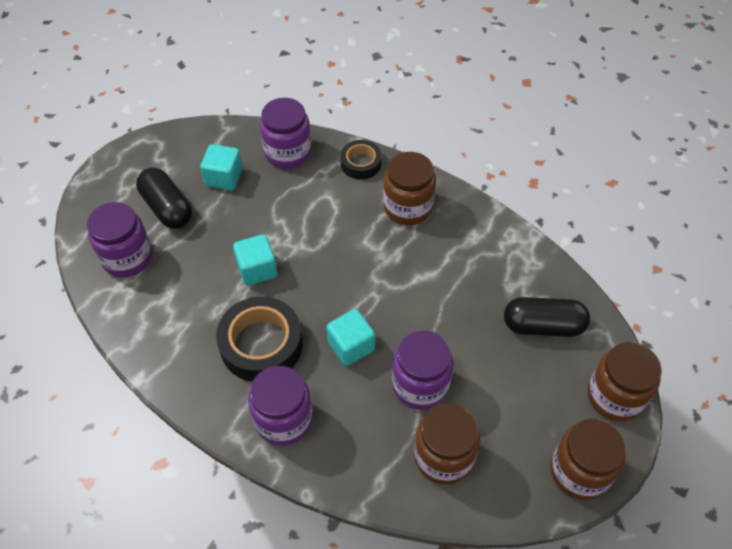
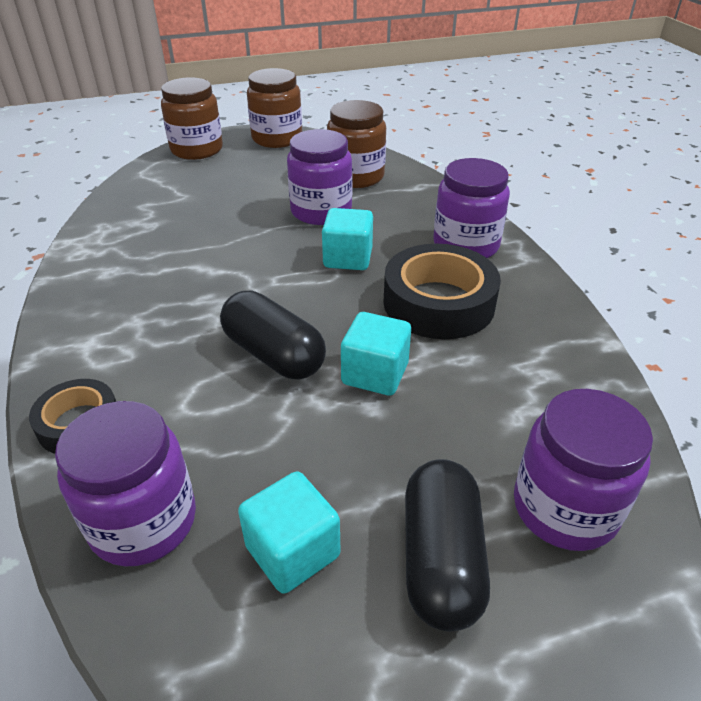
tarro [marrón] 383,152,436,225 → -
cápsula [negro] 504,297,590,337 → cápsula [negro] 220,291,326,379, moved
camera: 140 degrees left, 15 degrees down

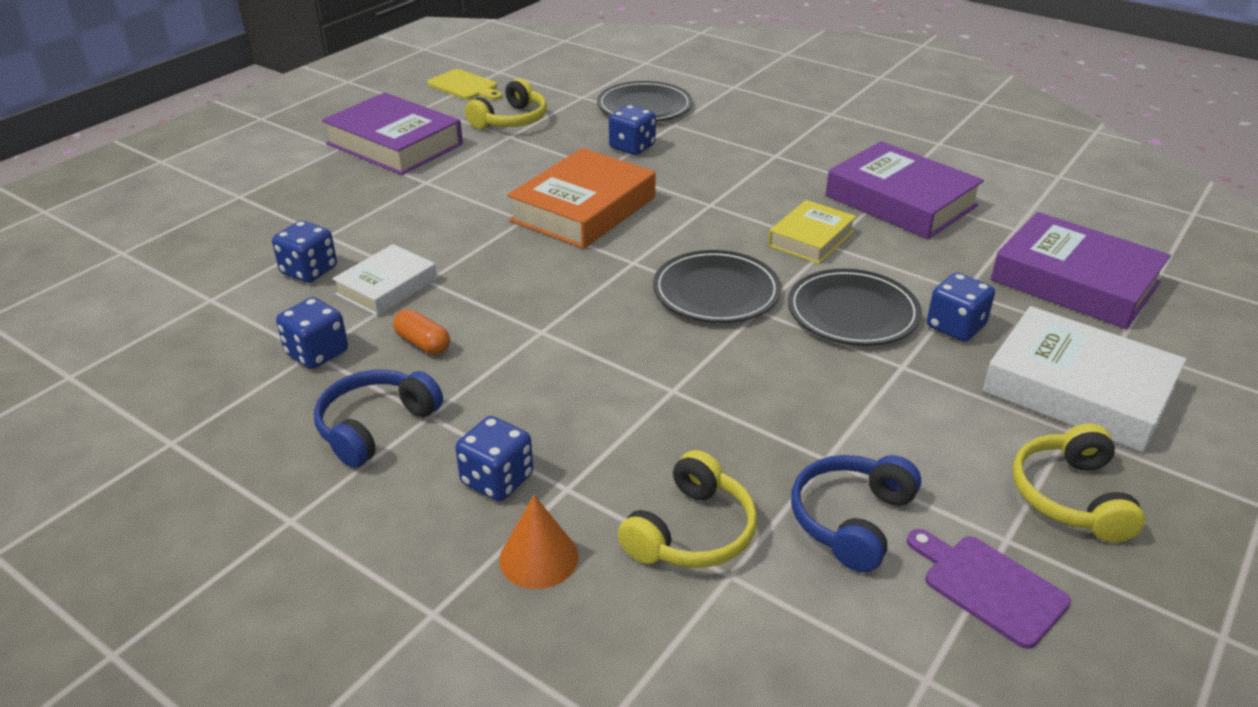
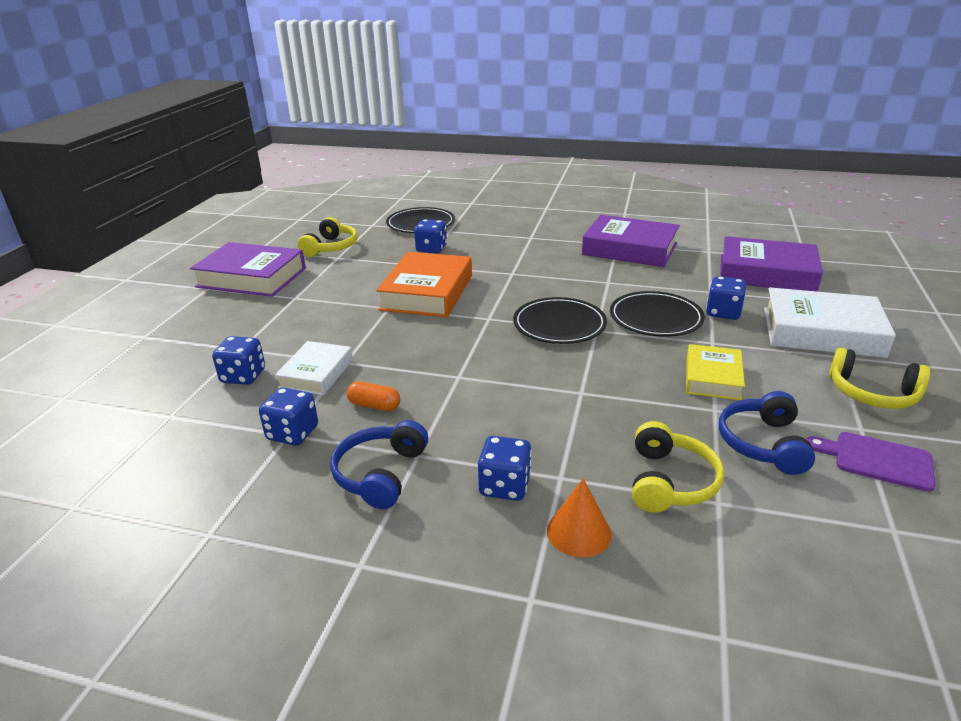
tabla de cortar [amarillo] 427,69,502,100 → -
libro [amarillo] 768,200,856,264 → libro [amarillo] 686,344,745,400, moved
auriculares [amarillo] 1012,423,1145,543 → auriculares [amarillo] 829,347,931,409, 45 degrees counterclockwise
camera: 20 degrees left, 5 degrees down

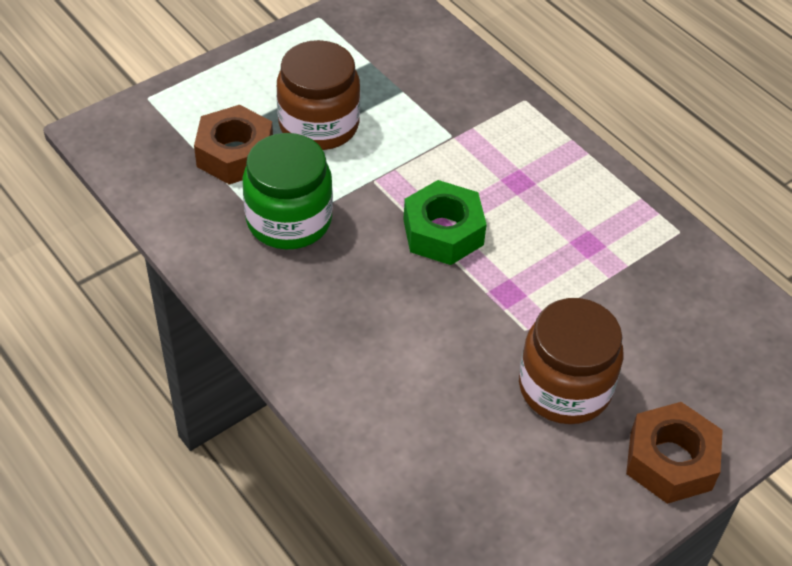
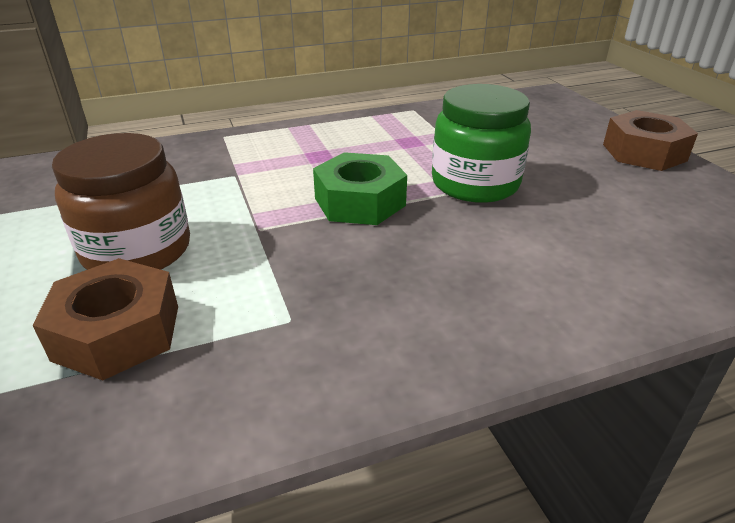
tarro [verde] 243,133,333,249 → tarro [verde] 432,84,531,203, moved
tarro [marrón] 519,298,623,424 → -
camera: 70 degrees left, 15 degrees down

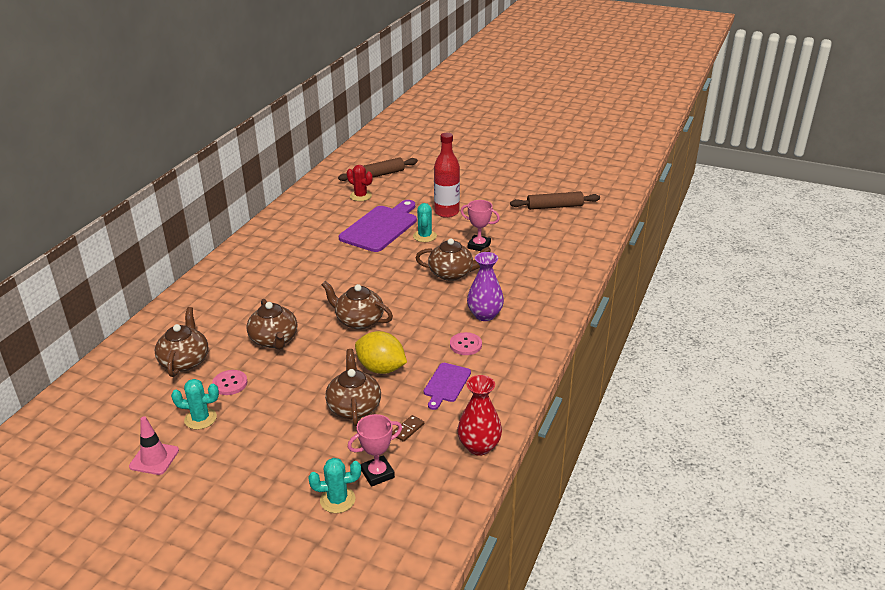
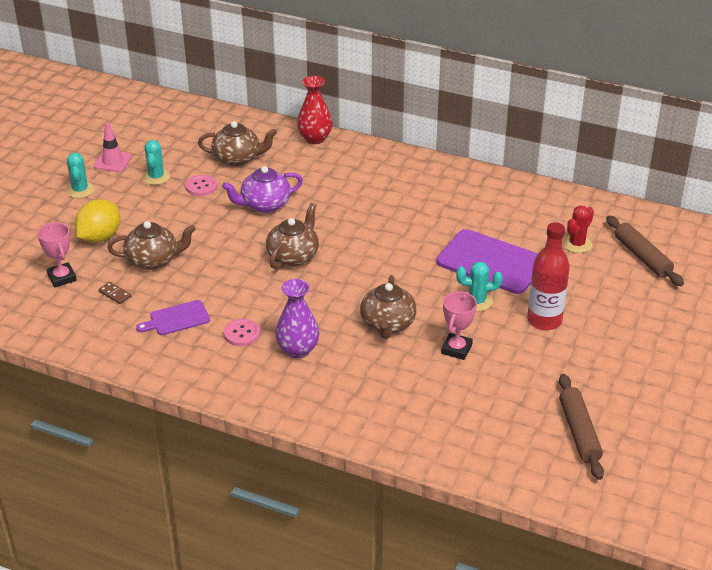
tetera [marrón] 246,299,297,350 → tetera [morado] 222,166,303,213
limón [amarillo] 355,331,407,374 → limón [amarillo] 75,199,120,243, moved
tabla de cortar [morado] 424,363,471,410 → tabla de cortar [morado] 136,300,210,335, 45 degrees counterclockwise
florero [rojo] 457,375,502,456 → florero [rojo] 297,76,333,144, moved
cactus [turquesa] 308,458,361,513 → cactus [turquesa] 66,153,94,198, moved
camera: 90 degrees right, 5 degrees up

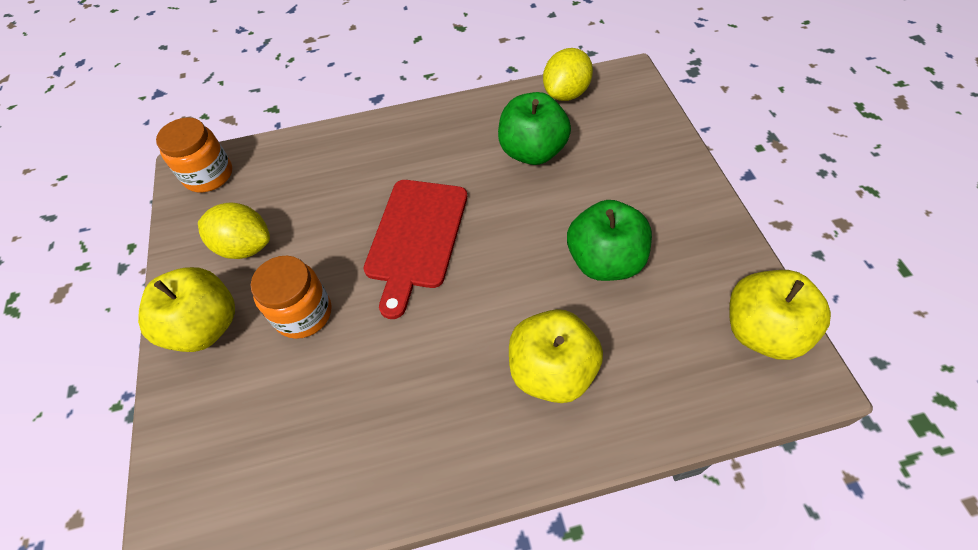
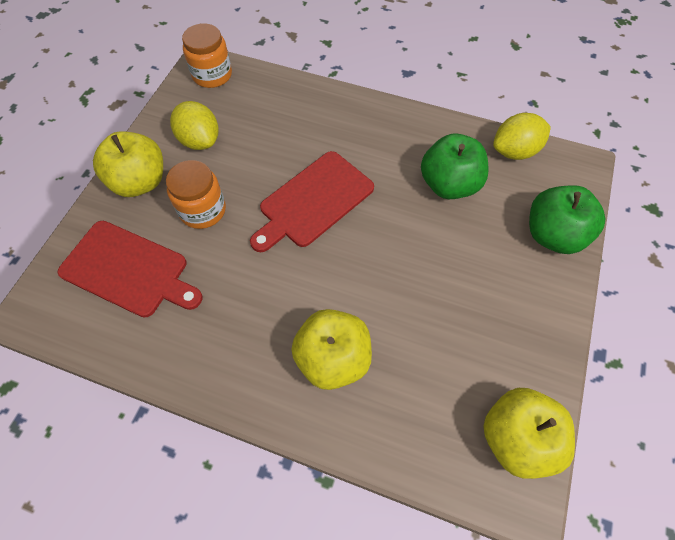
manzana [verde] 567,200,652,281 → manzana [verde] 529,185,605,254, moved
- → tabla de cortar [rojo] 57,221,203,318
camera: 30 degrees right, 5 degrees up

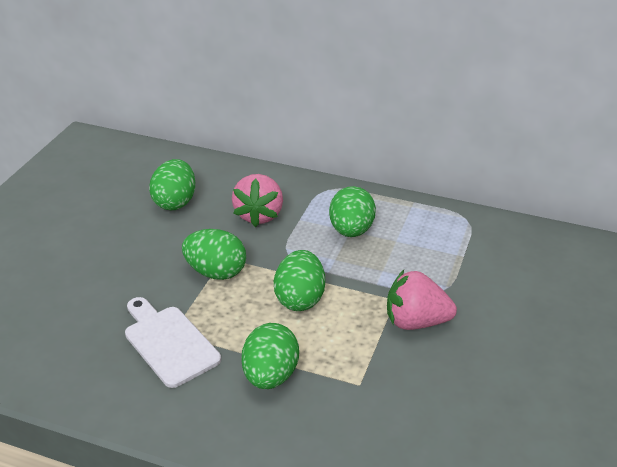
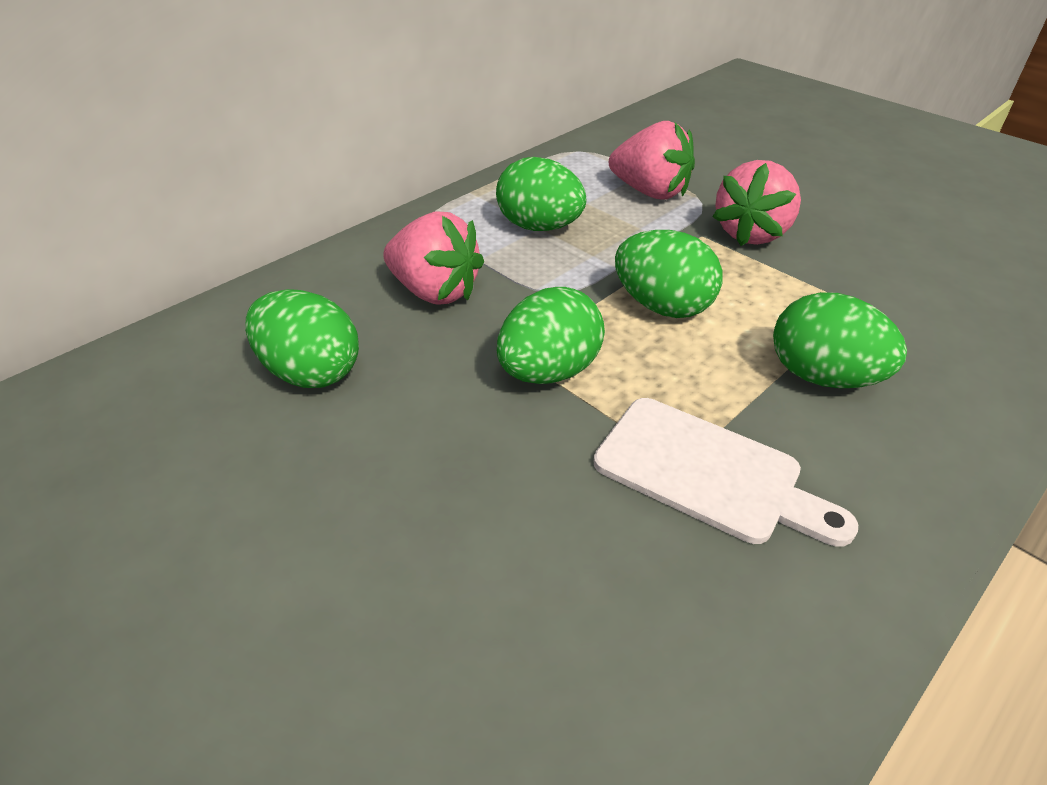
tabla de cortar [blanco] 125,297,221,388 → tabla de cortar [blanco] 594,398,858,547, 135 degrees counterclockwise
- → fresa [rosa] 609,121,695,200
camera: 65 degrees left, 5 degrees up

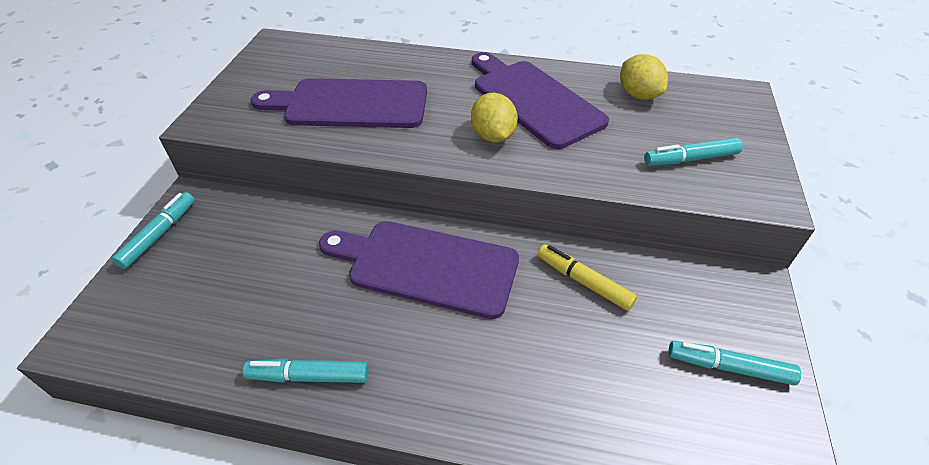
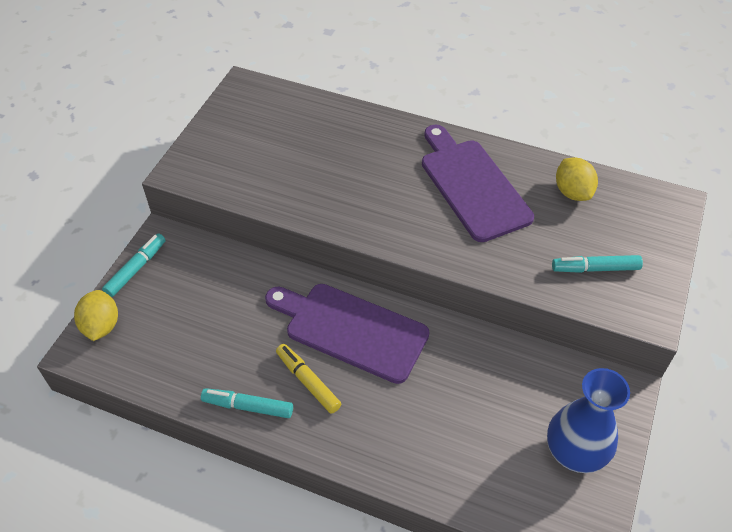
tabla de cortar [morado] 251,78,427,128 → -
limón [amarillo] 471,93,518,142 → limón [amarillo] 74,290,118,341, moved
rotulador [amarillo] 537,244,637,311 → rotulador [amarillo] 276,344,341,414, moved
rotulador [turquesa] 668,341,801,386 → florero [azul] 547,368,630,473
camera: 10 degrees right, 5 degrees up

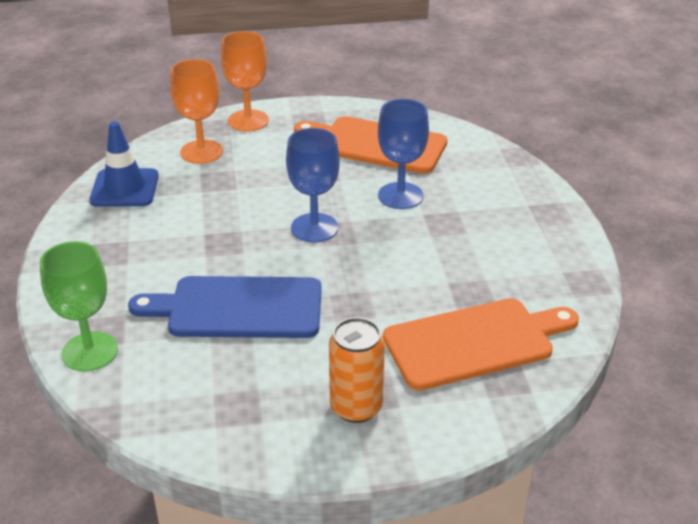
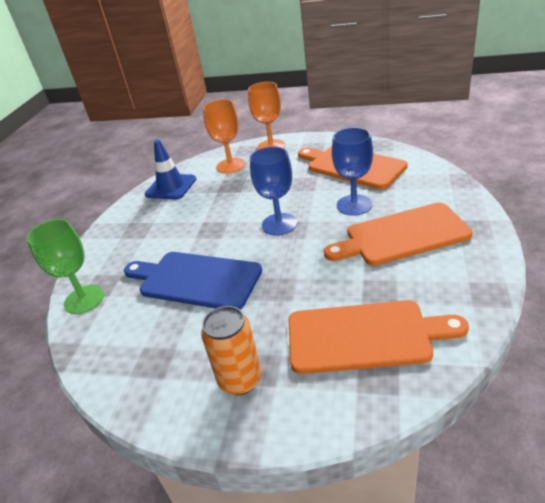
- → tabla de cortar [naranja] 324,202,473,266
camera: 25 degrees right, 0 degrees up

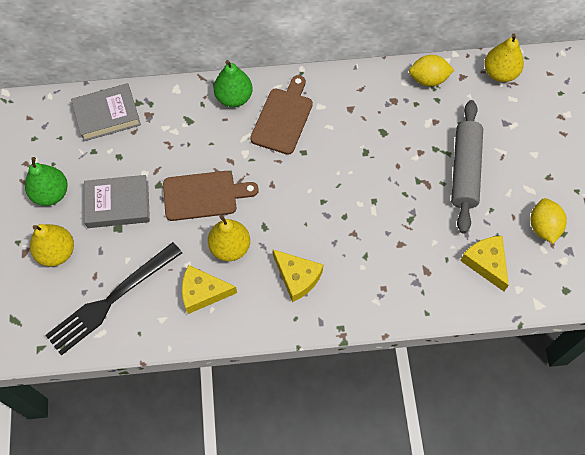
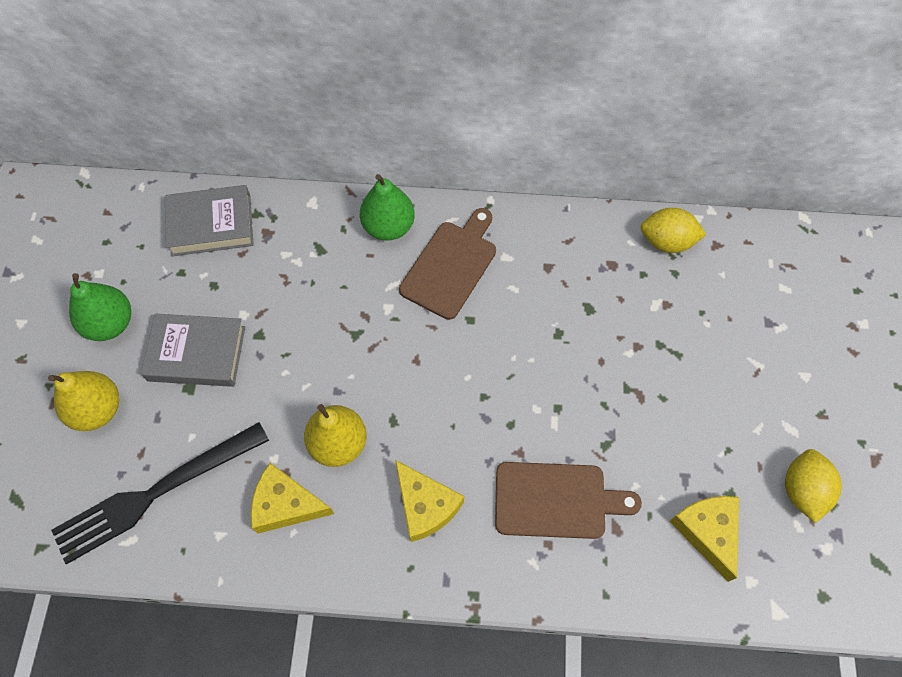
pera [amarillo] 484,34,524,82 → -
rodillo [gris] 451,100,483,233 → -
tabla de cortar [marrón] 163,171,259,221 → tabla de cortar [marrón] 495,462,642,539, moved
camera: 10 degrees right, 0 degrees up

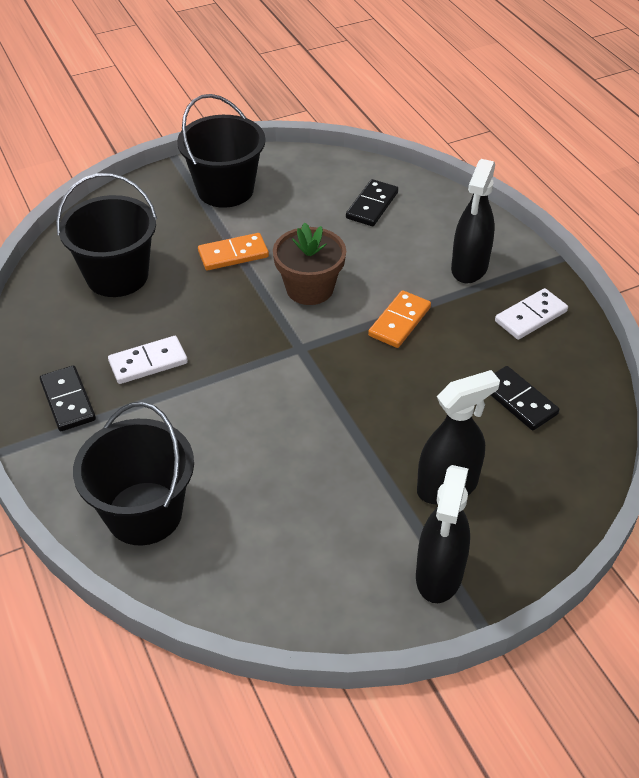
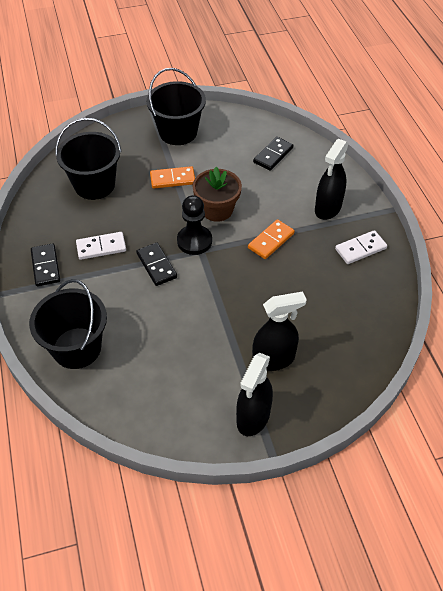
ficha de dominó [negro] 491,366,559,430 → ficha de dominó [negro] 136,243,177,286, moved
- → peón [negro] 177,195,212,255
camera: 10 degrees right, 5 degrees up

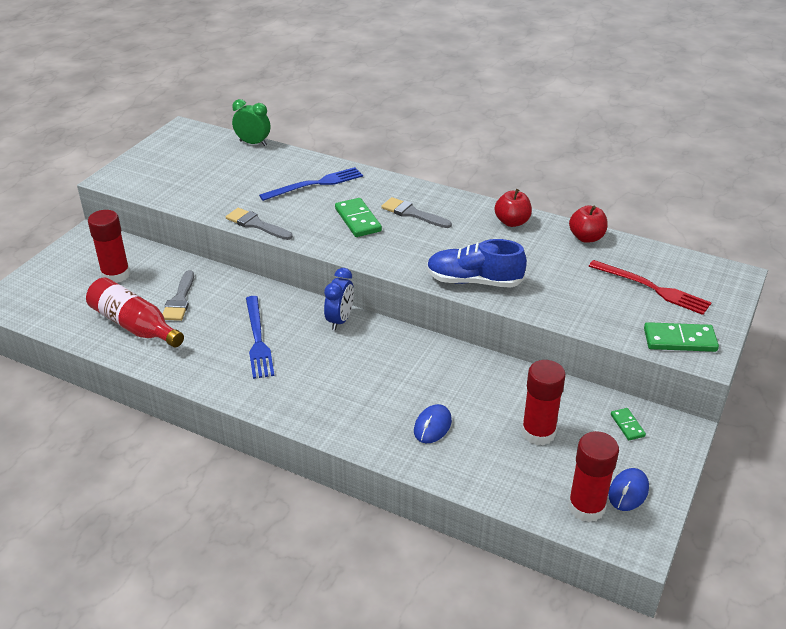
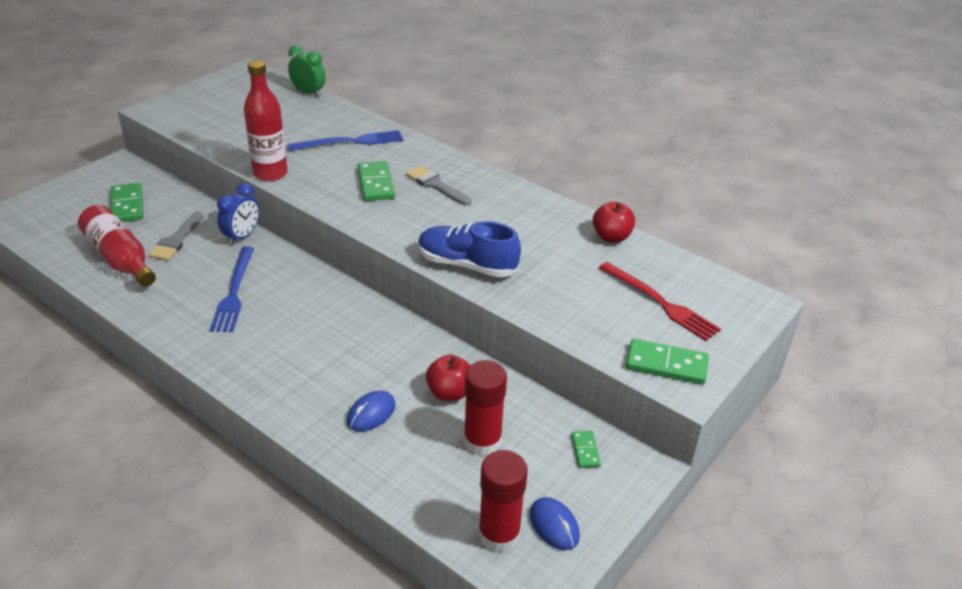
manzana [rojo] 495,189,532,227 → manzana [rojo] 426,355,470,401, moved
pincel [gris] 226,208,293,240 → botella [rojo] 244,60,288,181
barra de pegamento [rojo] 88,210,130,283 → ficha de dominó [verde] 111,183,143,222
despertador [azul] 324,268,354,330 → despertador [azul] 217,183,259,245, moved
ratón [azul] 608,468,649,511 → ratón [azul] 530,497,580,550, 75 degrees counterclockwise
camera: 10 degrees right, 0 degrees up

